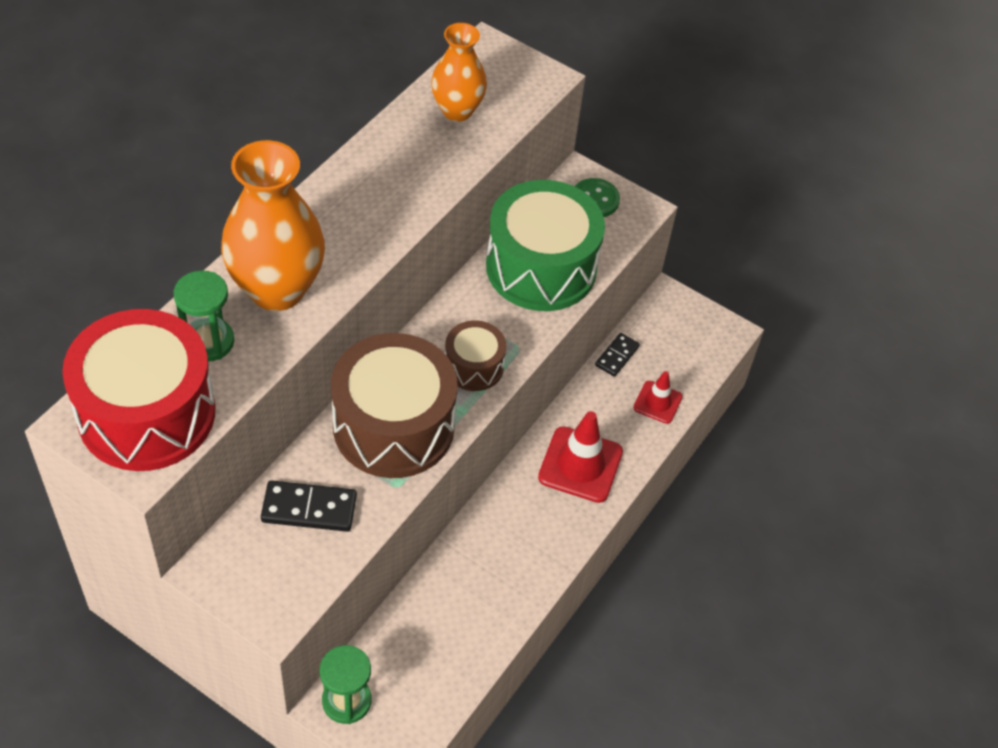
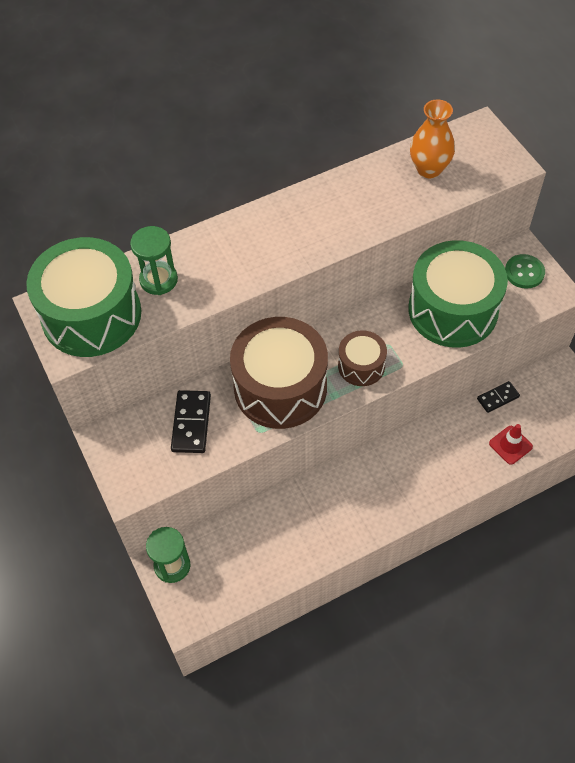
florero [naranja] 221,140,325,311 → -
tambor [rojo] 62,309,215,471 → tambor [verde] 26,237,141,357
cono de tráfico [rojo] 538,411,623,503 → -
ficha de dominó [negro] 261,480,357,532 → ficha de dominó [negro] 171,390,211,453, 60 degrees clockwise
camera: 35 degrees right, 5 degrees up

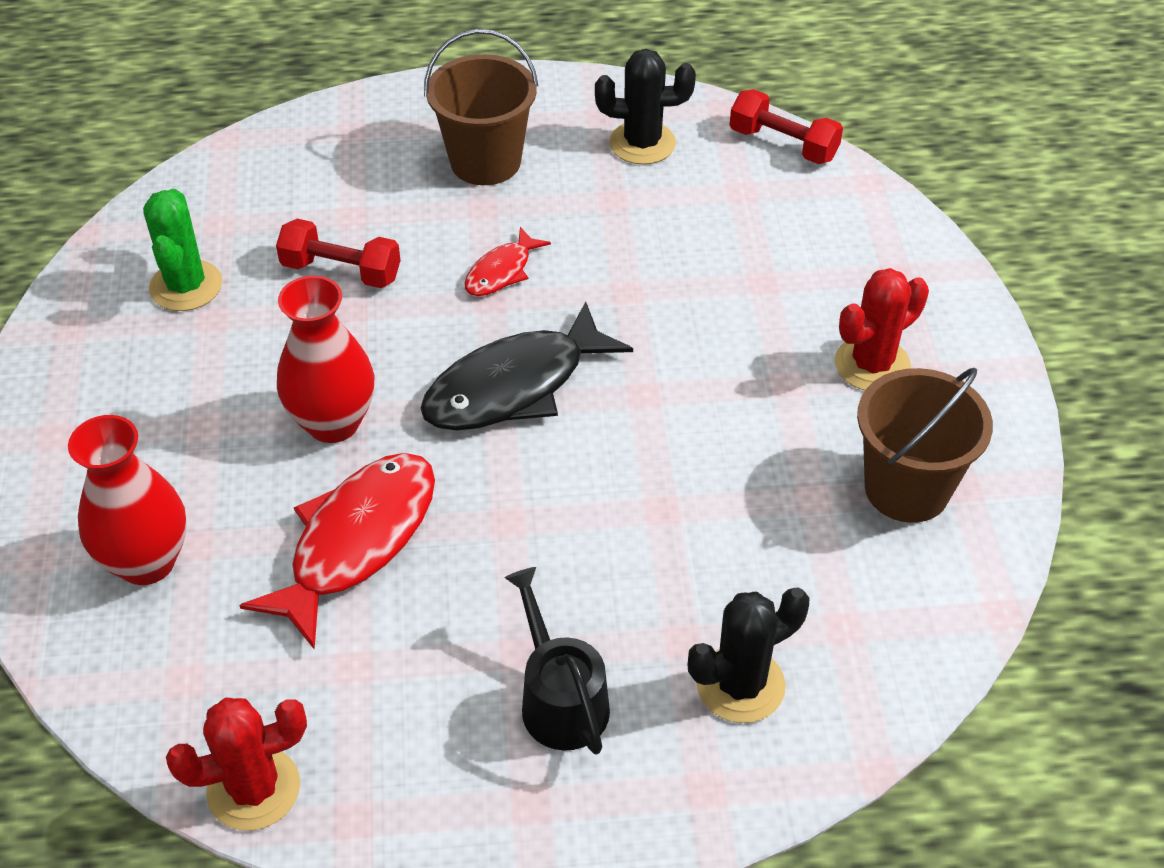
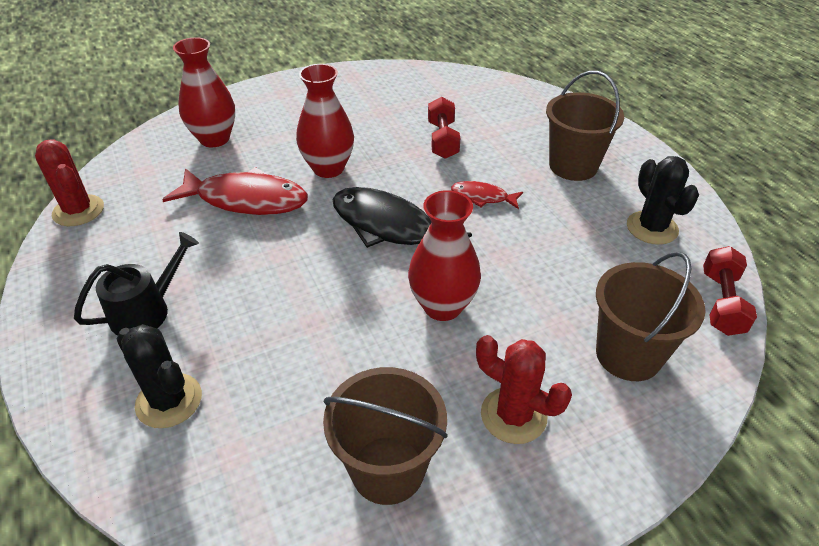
cactus [verde] 143,189,222,311 → -
- → florero [rojo] 408,190,481,321
- → balde [marrón] 596,252,706,381
camera: 70 degrees right, 5 degrees down

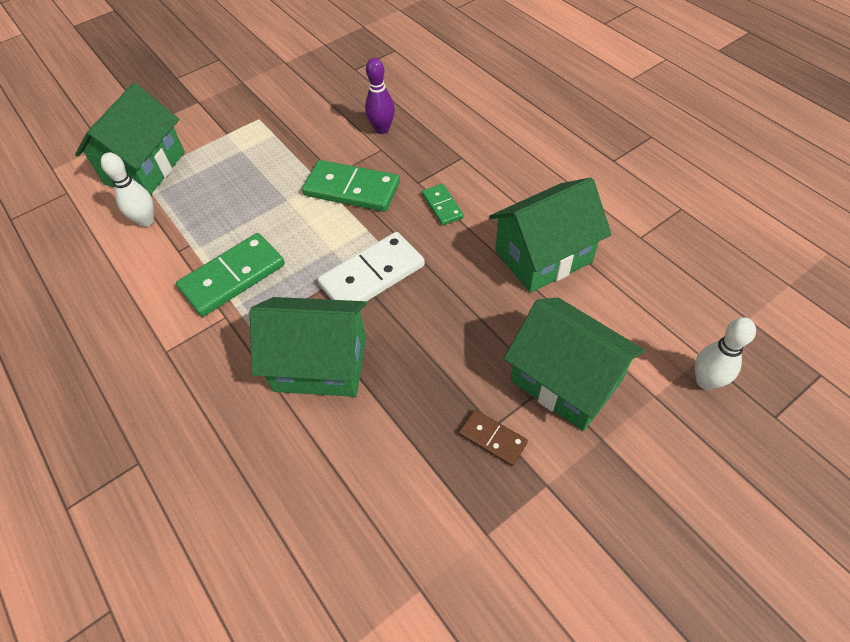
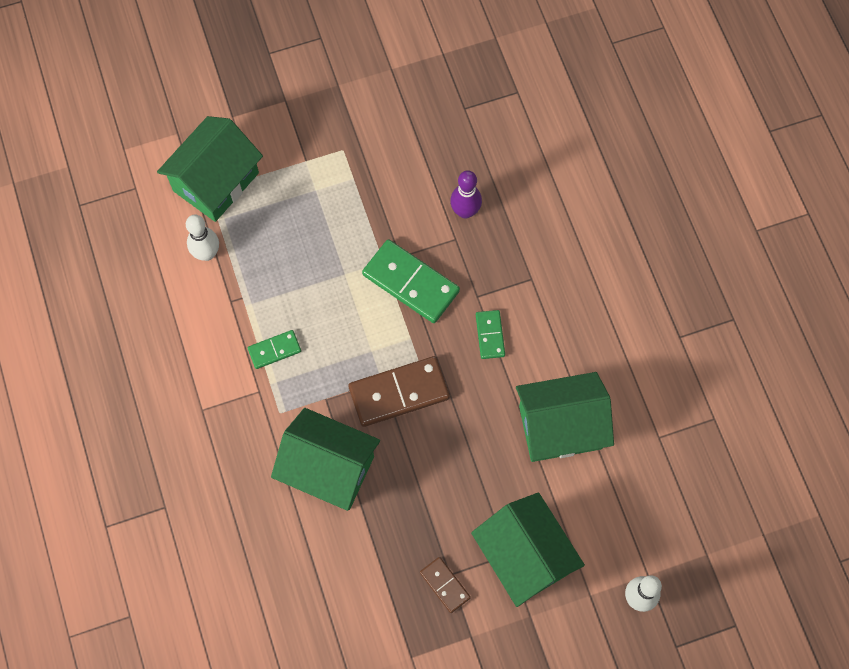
ficha de dominó [blanco] 317,232,425,302 → ficha de dominó [marrón] 348,356,450,427
ficha de dominó [verde] 176,233,285,317 → ficha de dominó [verde] 248,330,301,369, x0.53
camera: 15 degrees right, 15 degrees up

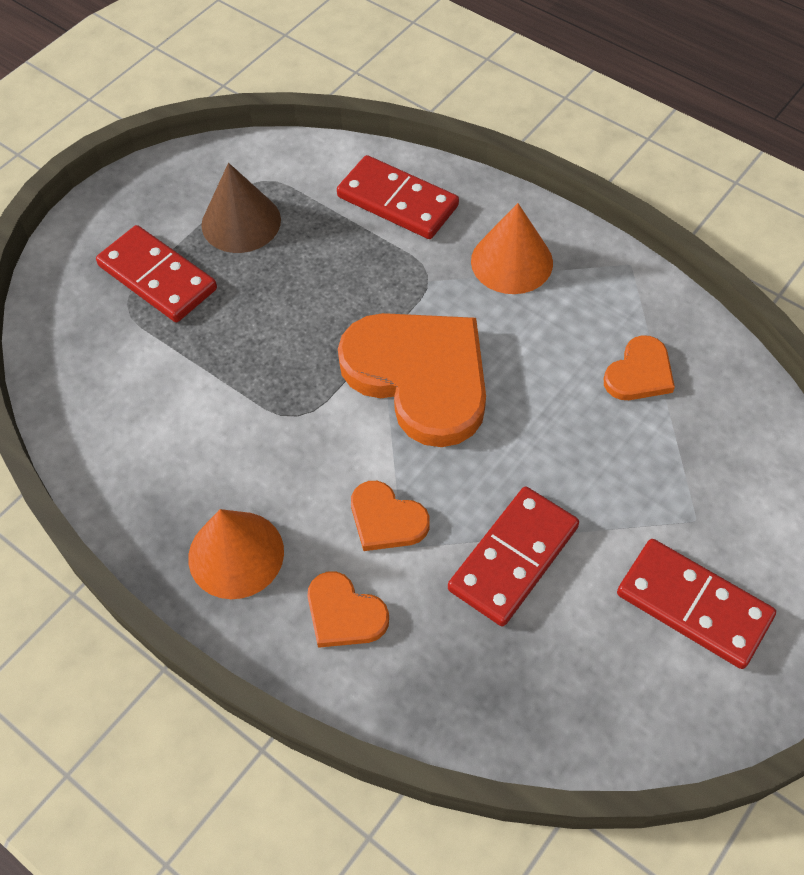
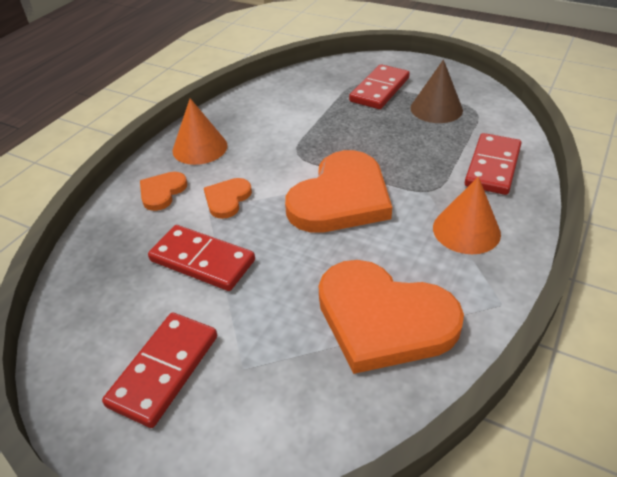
corazón [naranja] 604,335,675,400 → corazón [naranja] 319,260,464,374, x2.12
camera: 80 degrees right, 15 degrees down

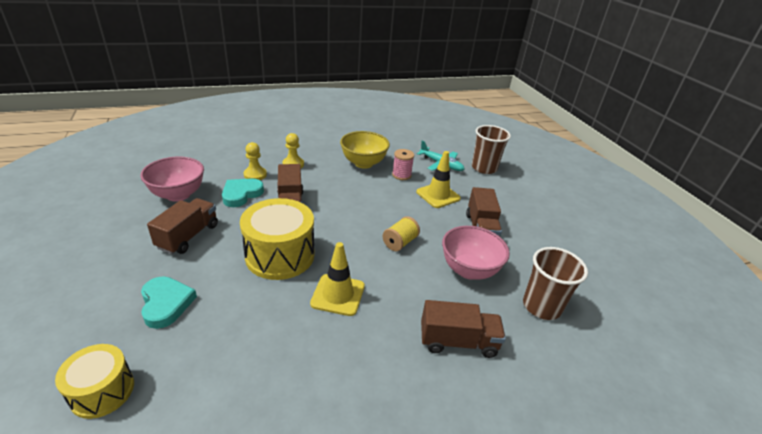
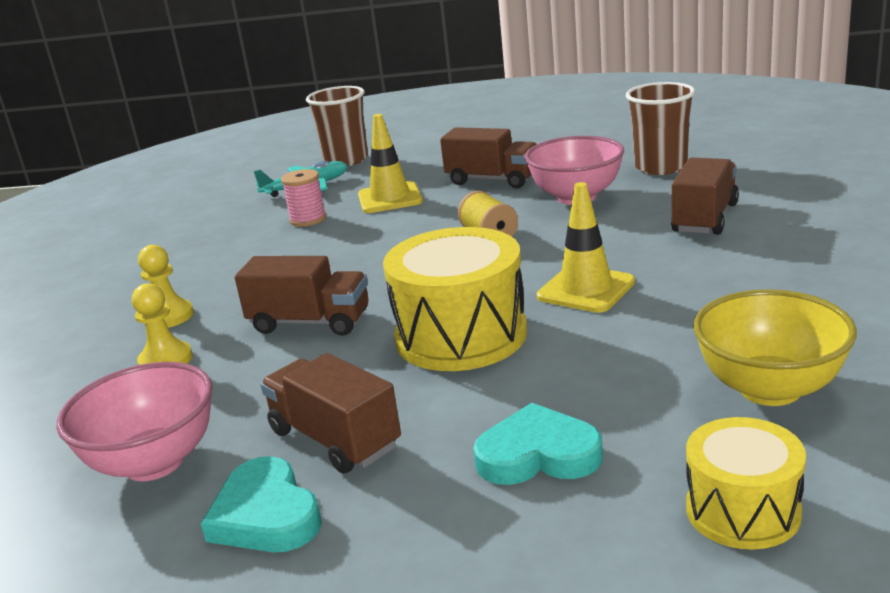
cuenco [amarillo] 340,131,390,169 → cuenco [amarillo] 693,289,857,406, moved
corazón [turquesa] 222,178,264,207 → corazón [turquesa] 201,456,322,552, moved
camera: 60 degrees left, 10 degrees down

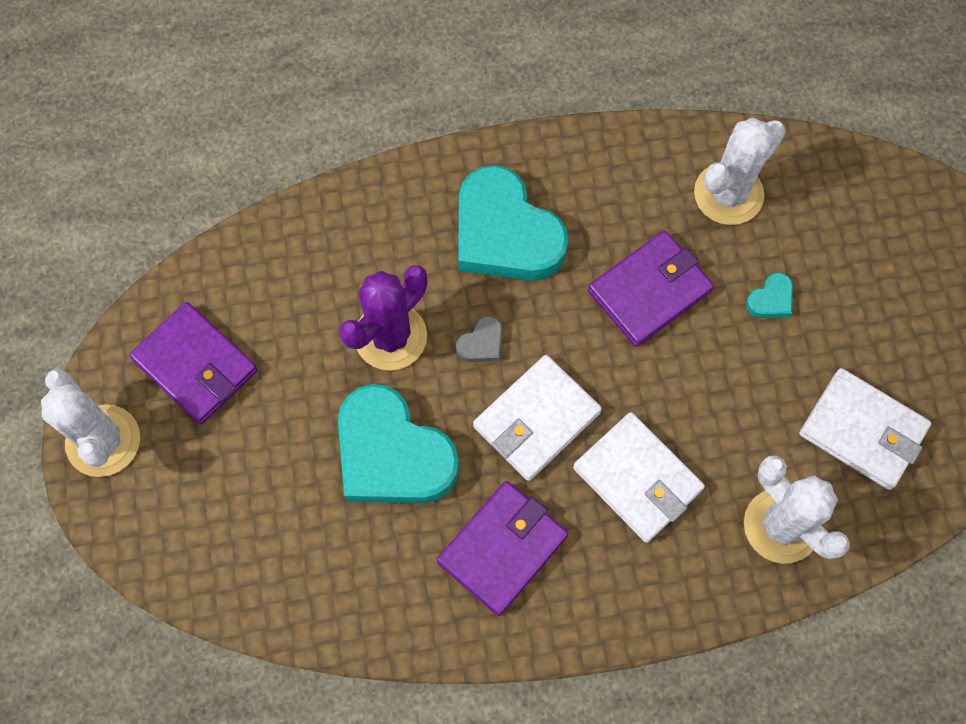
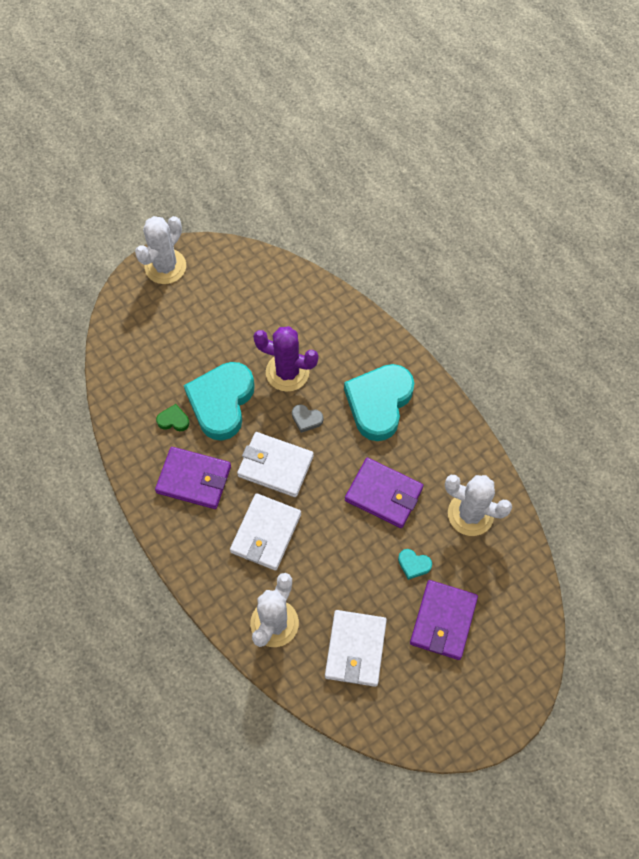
cartera [morado] 129,302,258,424 → cartera [morado] 410,580,478,660, moved
- → corazón [verde] 156,404,189,431
camera: 65 degrees right, 5 degrees down

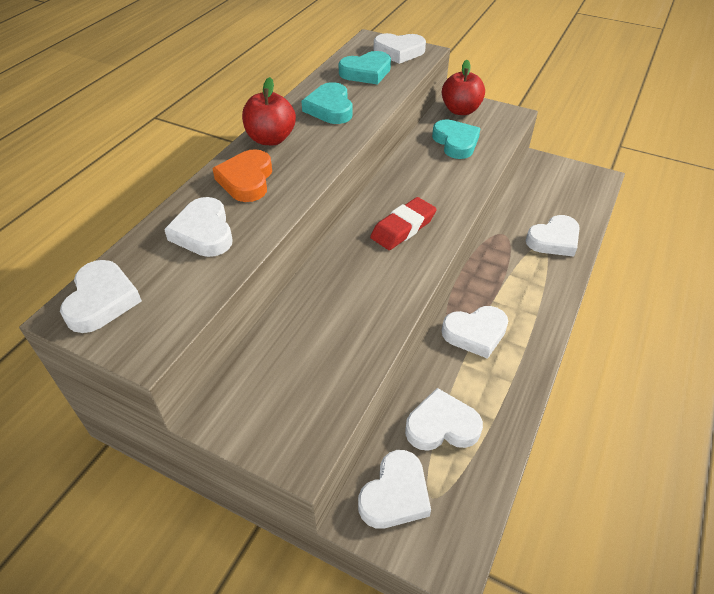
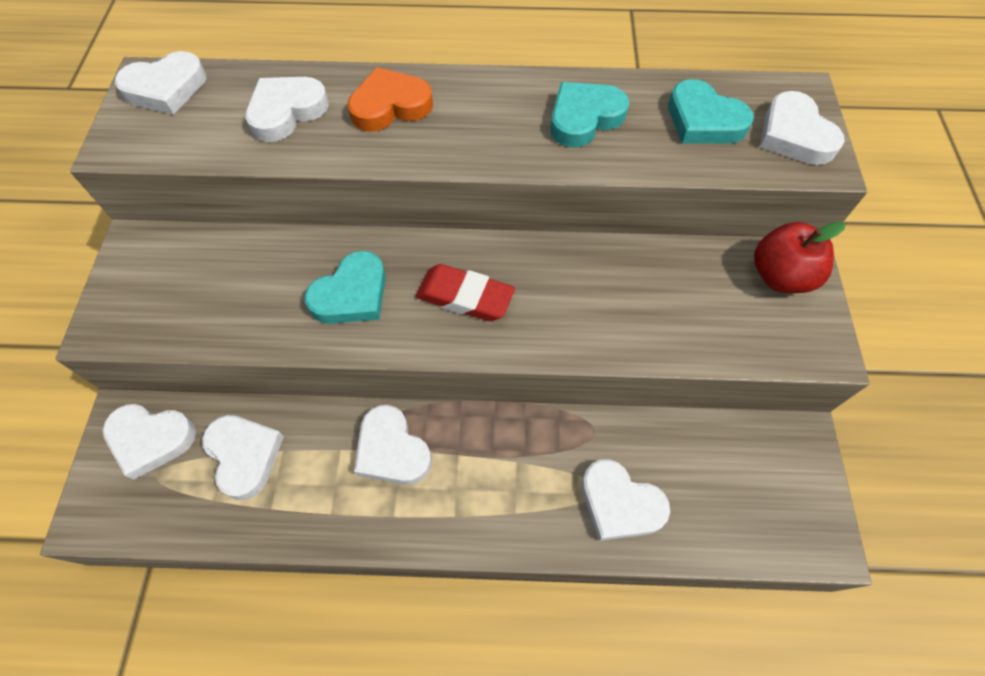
manzana [rojo] 242,77,296,145 → -
corazón [turquesa] 432,119,481,159 → corazón [turquesa] 304,251,386,324, moved
camera: 65 degrees right, 15 degrees up

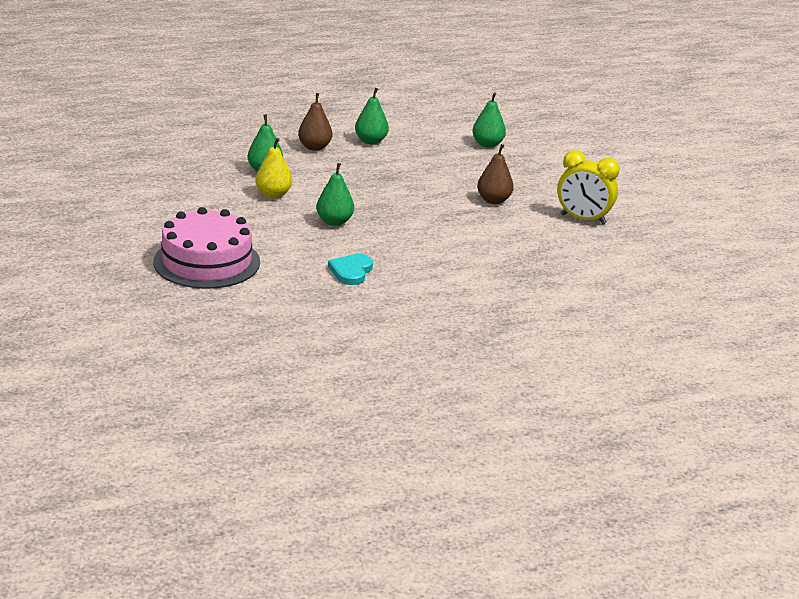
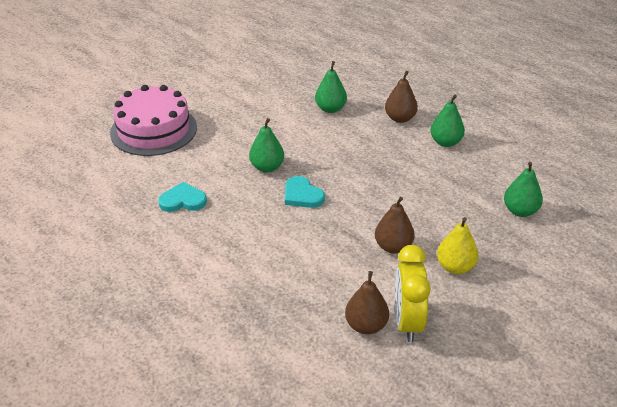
pera [amarillo] 255,138,292,198 → pera [amarillo] 437,217,478,274, moved
- → corazón [turquesa] 285,176,325,208
- → pera [marrón] 345,271,389,334
camera: 70 degrees right, 10 degrees up

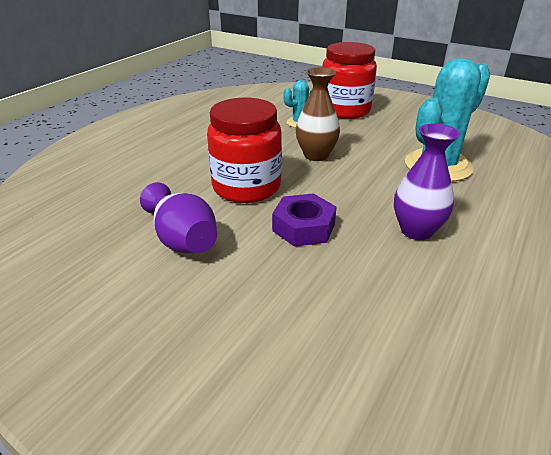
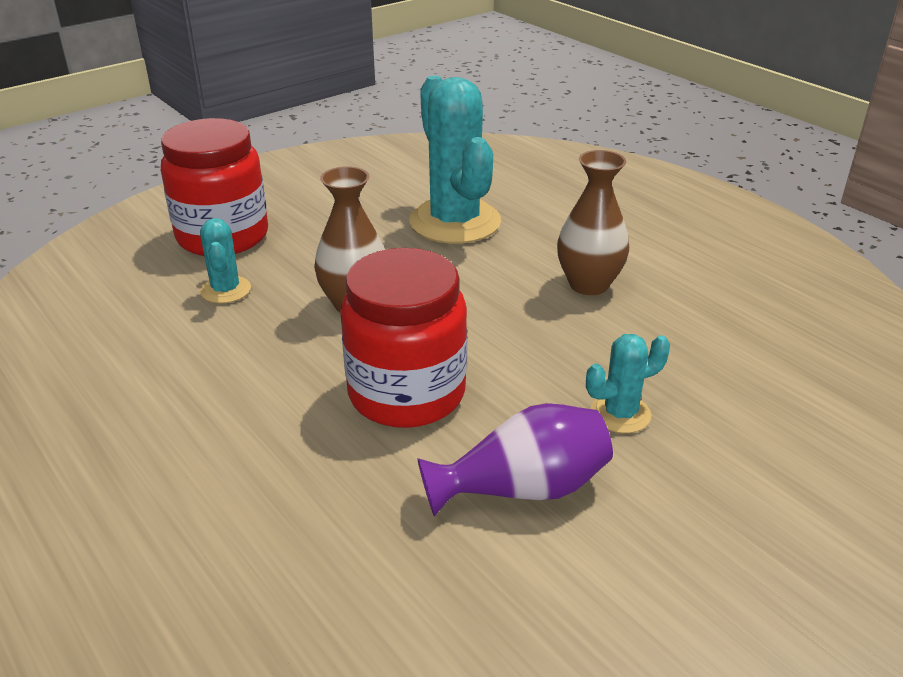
florero [morado] 394,123,460,240 → florero [marrón] 557,150,629,295
tuerca [morado] 272,193,337,247 → -
- → cactus [turquesa] 586,334,670,433
camera: 70 degrees left, 0 degrees up

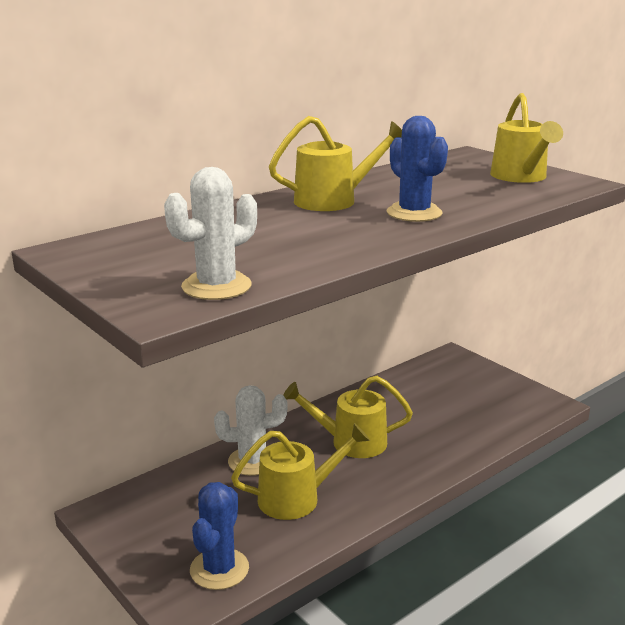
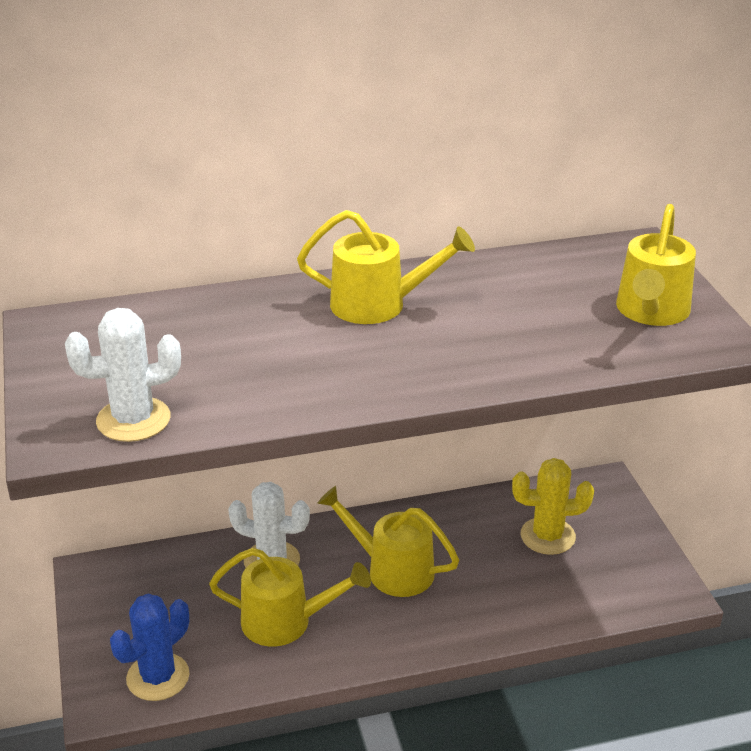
cactus [azul] 387,116,448,222 → -
- → cactus [amarillo] 512,458,594,555
camera: 25 degrees right, 10 degrees up

